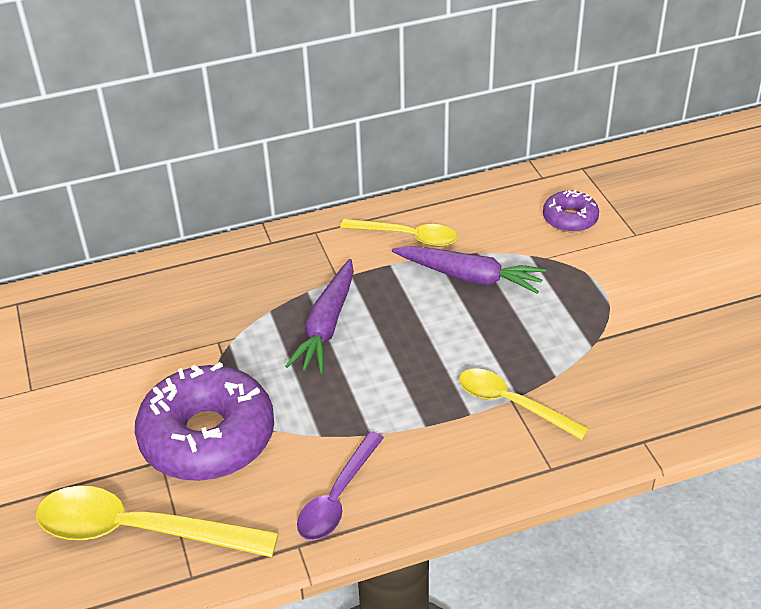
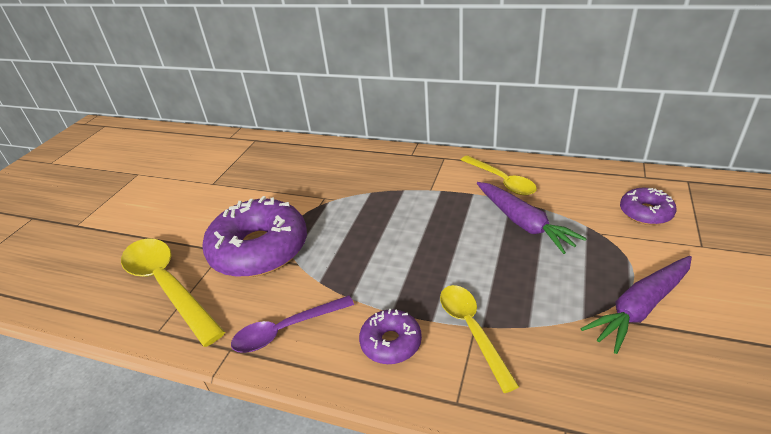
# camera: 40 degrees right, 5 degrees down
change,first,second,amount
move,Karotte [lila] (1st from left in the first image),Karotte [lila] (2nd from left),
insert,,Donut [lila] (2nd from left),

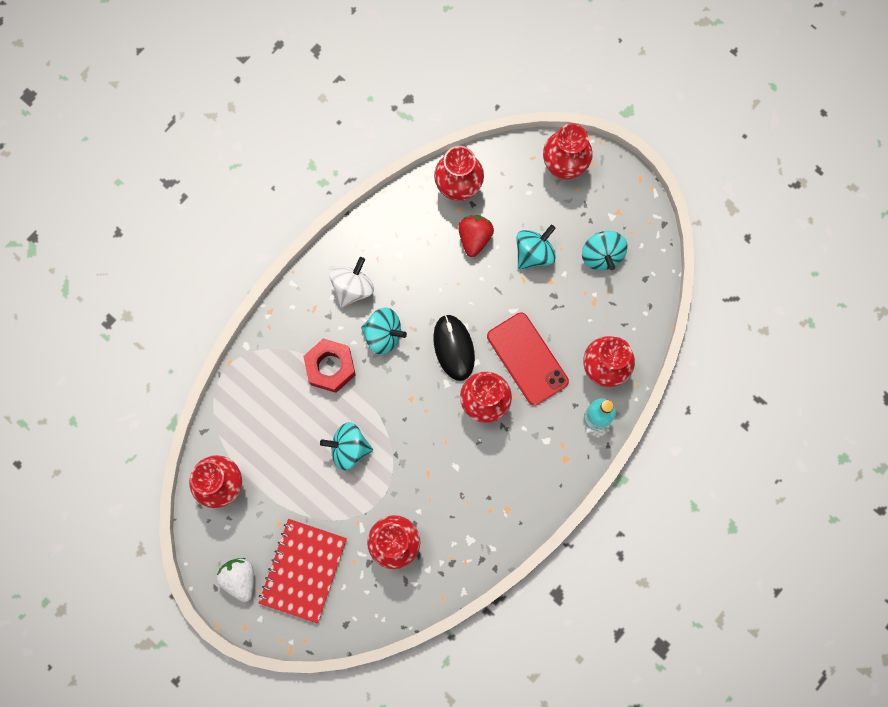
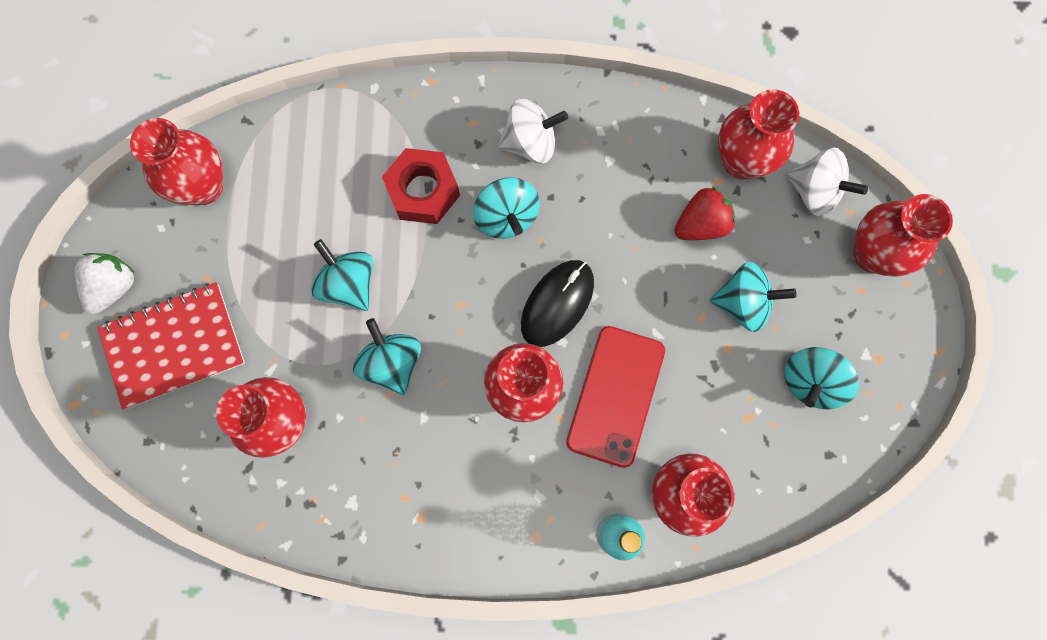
# camera: 50 degrees right, 0 degrees up
change,first,second,amount
insert,,Kreisel [weiß] (2nd from left),
insert,,Kreisel [türkis] (2nd from left),

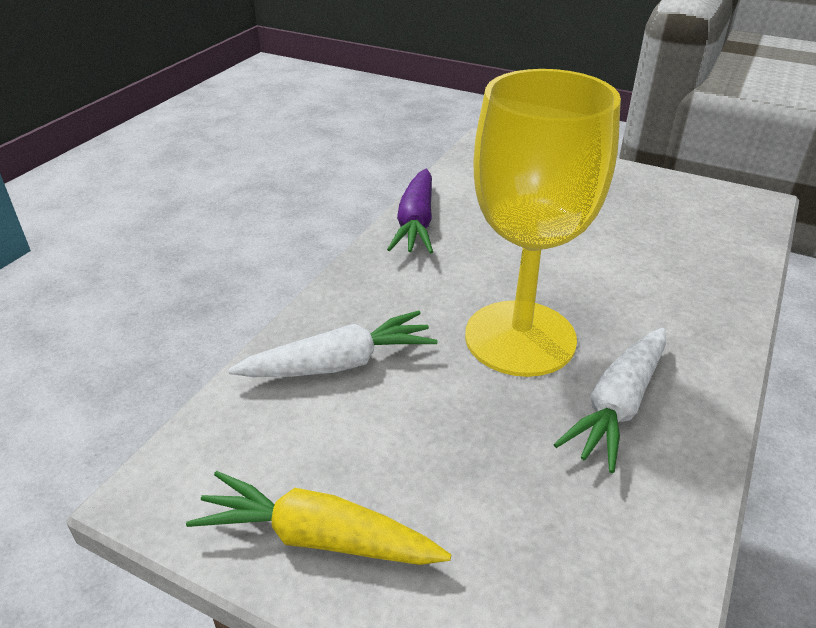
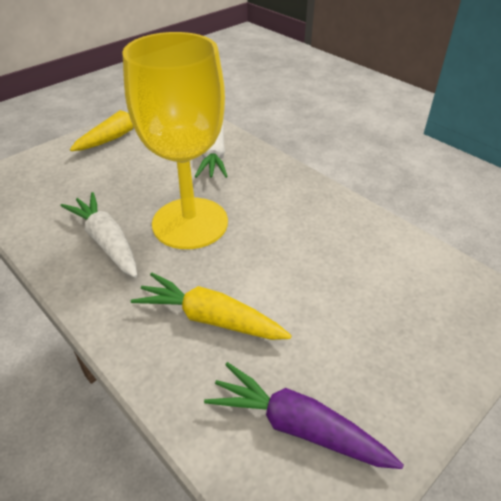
# camera: 110 degrees right, 5 degrees up
change,first,second,amount
move,Karotte [lila],,
insert,,Karotte [gelb] (2nd from left),

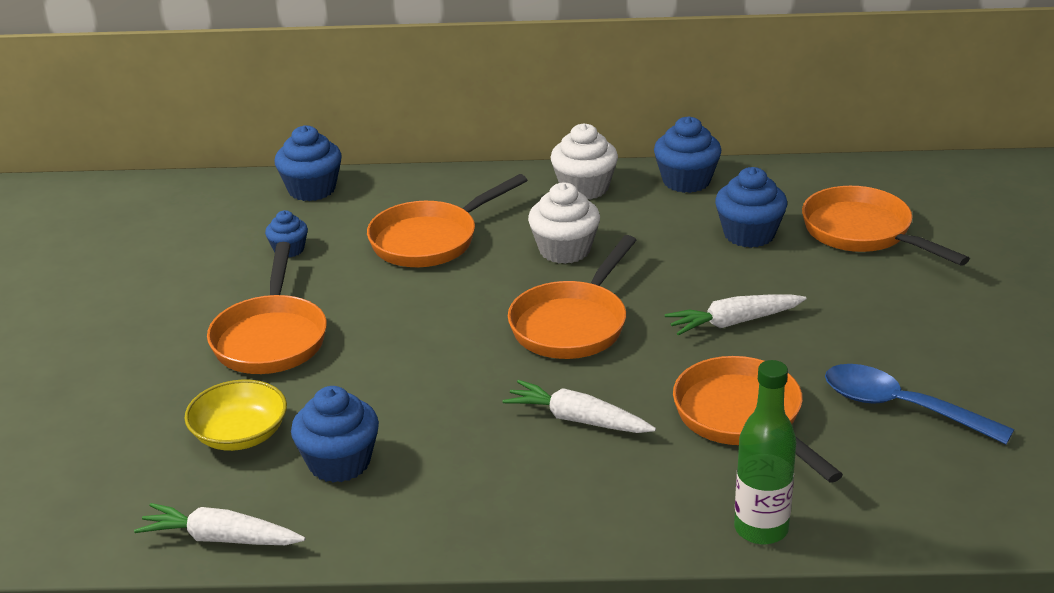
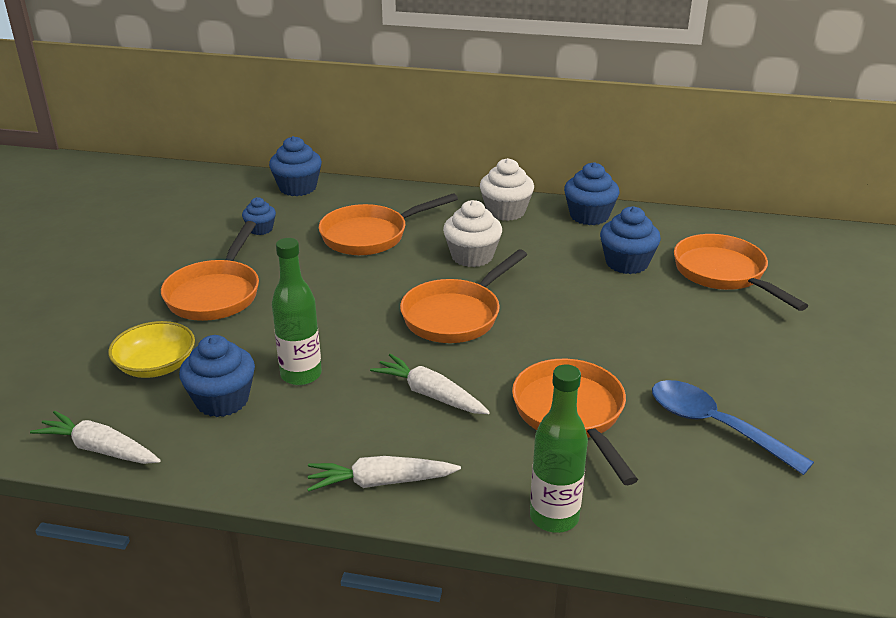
# camera: 10 degrees right, 0 degrees up
change,first,second,amount
move,Karotte [weiß] (3rd from left in the first image),Karotte [weiß] (2nd from left),
insert,,Flasche [grün] (1st from left),

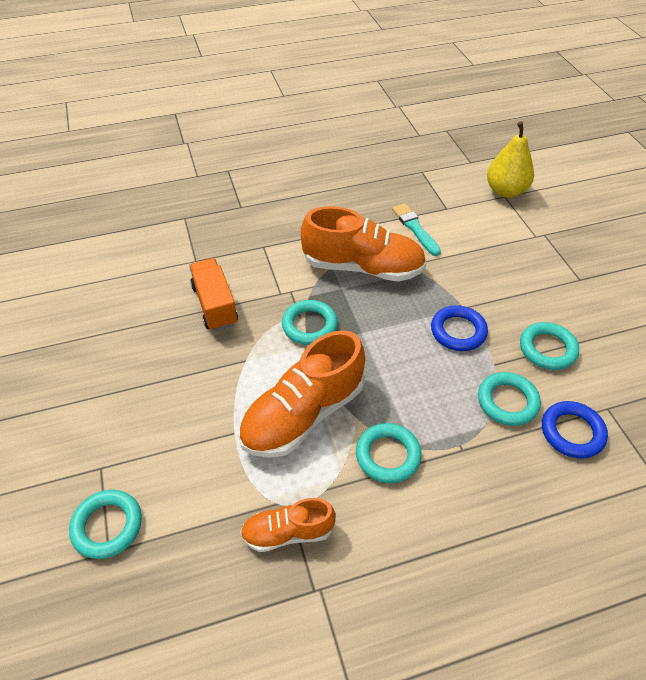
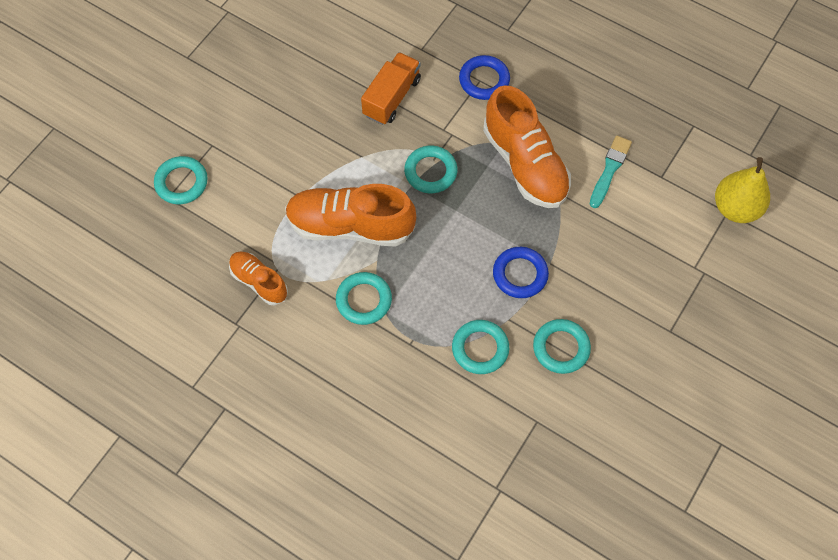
# camera: 50 degrees right, 15 degrees up
change,first,second,amount
move,Ring [blau] (2nd from left in the first image),Ring [blau] (1st from left),

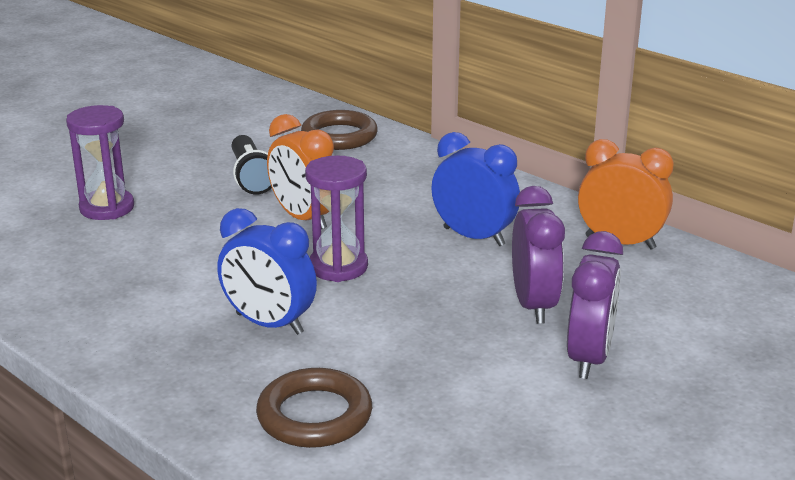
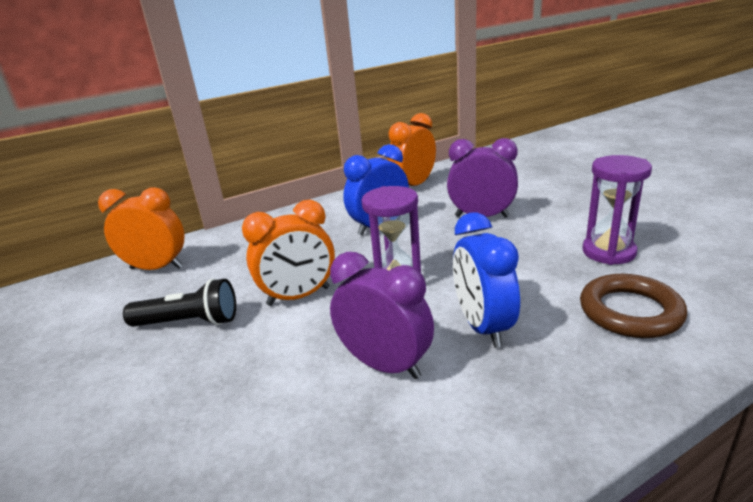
# camera: 70 degrees left, 0 degrees up
change,first,second,amount
move,Sanduhr [lila] (1st from left in the first image),Sanduhr [lila] (2nd from left),
replace,Ring [braun] (2nd from left),Wecker [orange] (1st from left),
rotate,Wecker [blau] (1st from left in the first image),Wecker [blau] (2nd from left),120 degrees clockwise
move,Wecker [lila] (2nd from left in the first image),Wecker [lila] (1st from left),

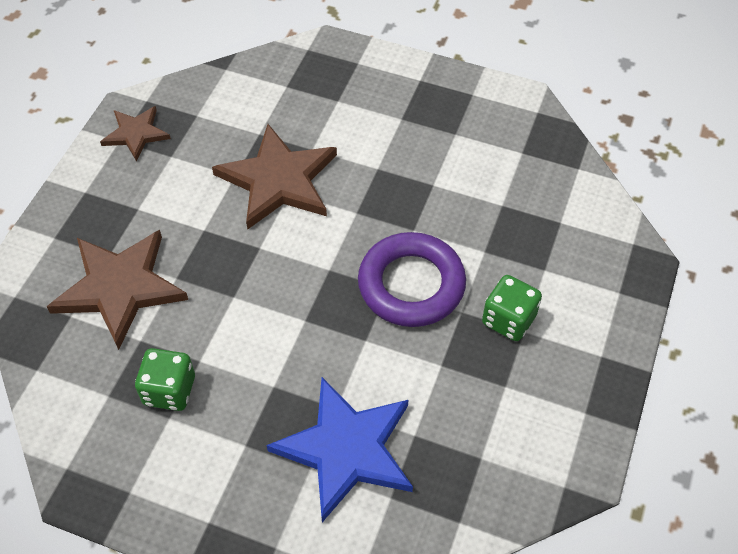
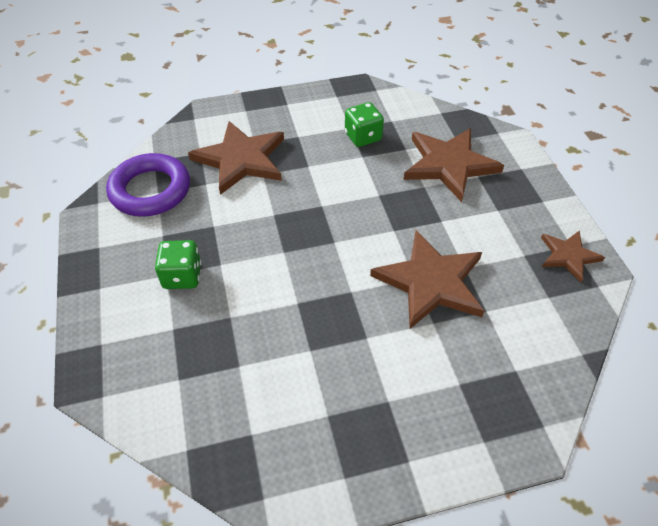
# camera: 145 degrees right, 5 degrees down
change,first,second,amount
move,Ring [lila],,
recolor,Stern [blau],Stern [braun] (1st from left),

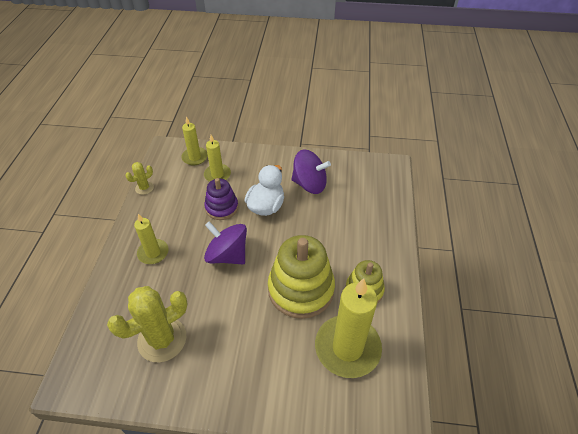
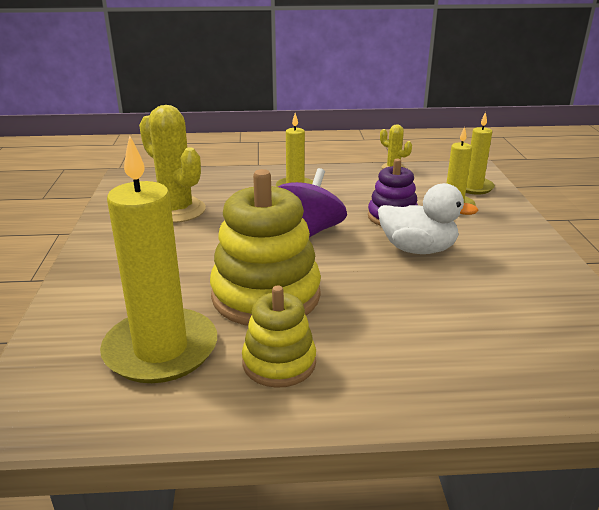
# camera: 80 degrees right, 20 degrees down
change,first,second,amount
delete,Kreisel [lila] (2nd from left),,

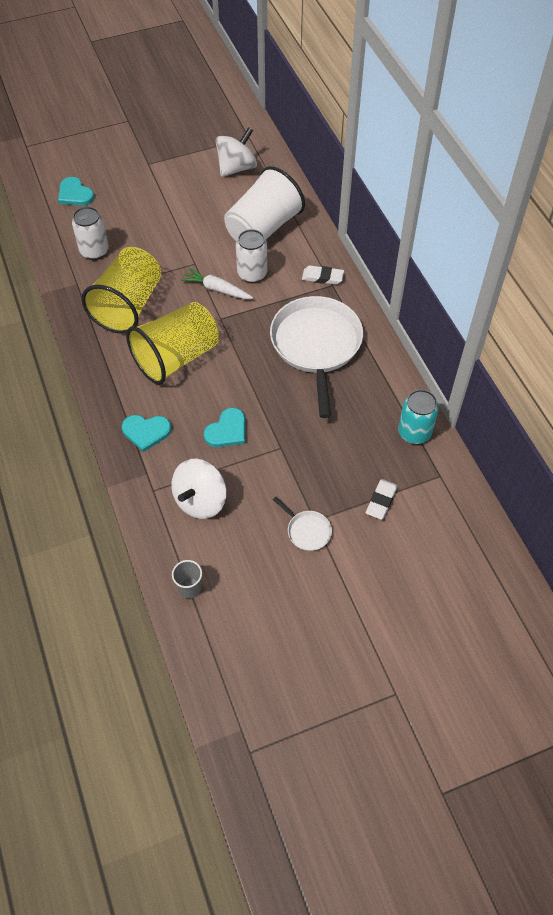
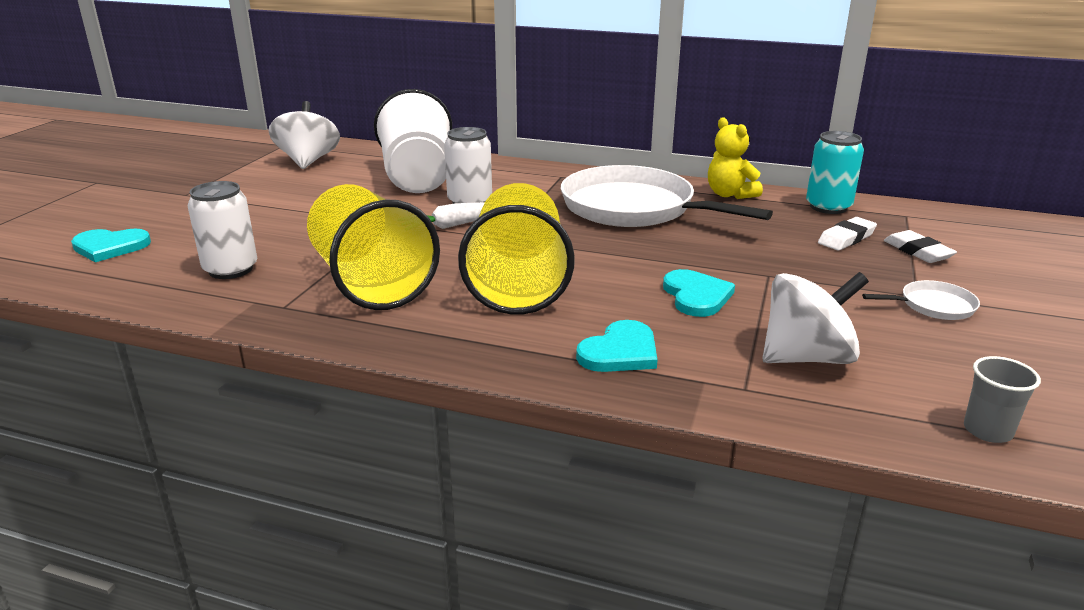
# camera: 50 degrees left, 30 degrees down
change,first,second,amount
move,Radiergummi [weiß] (1st from left),,
rotate,Kreisel [weiß] (1st from left in the first image),Kreisel [weiß] (2nd from left),90 degrees counterclockwise
insert,,Teddybär [gelb],

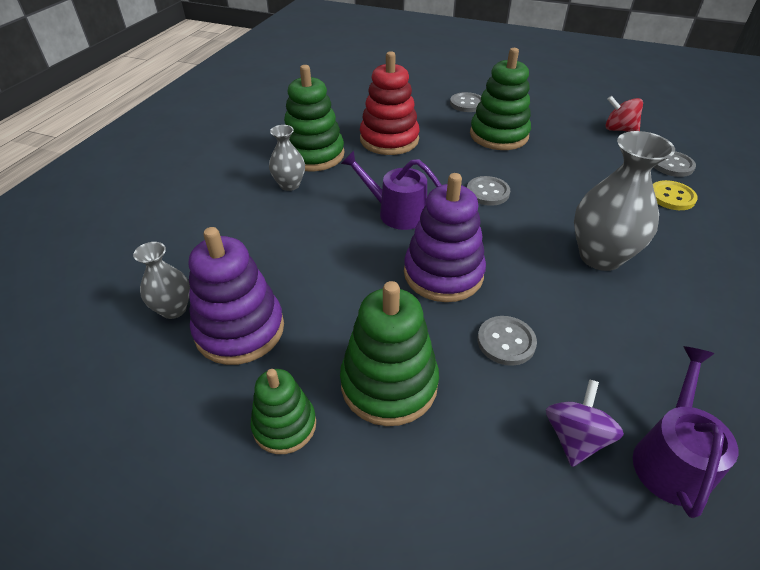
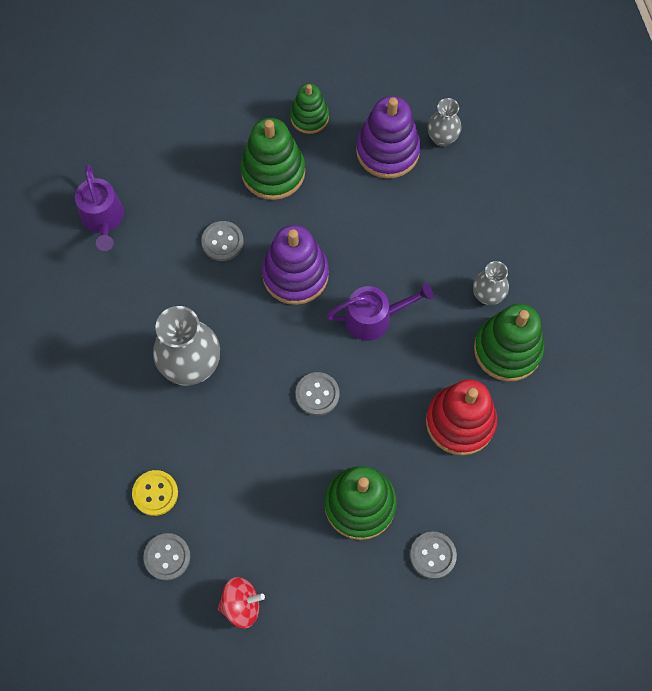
# camera: 145 degrees right, 25 degrees up
change,first,second,amount
delete,Kreisel [lila],,

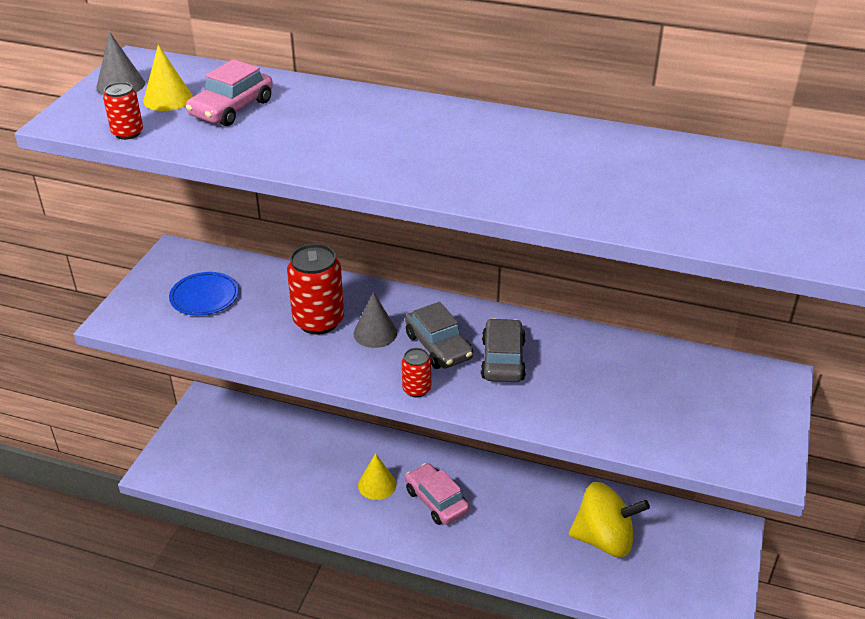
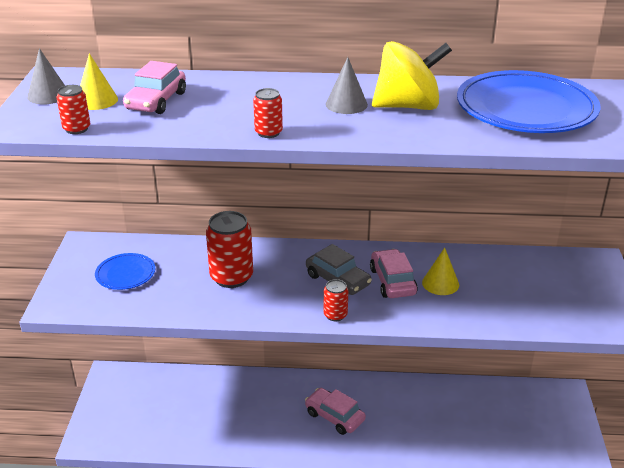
# camera: 15 degrees left, 5 degrees down
change,first,second,amount
move,Kegel [grau] (2nd from left),,
recolor,Auto [grau] (2nd from left),Auto [rosa] (3rd from left),
move,Kegel [gelb] (2nd from left),,
move,Kreisel [gelb],,
insert,,Teller [blau] (2nd from left),
insert,,Dose [rot] (3rd from left),

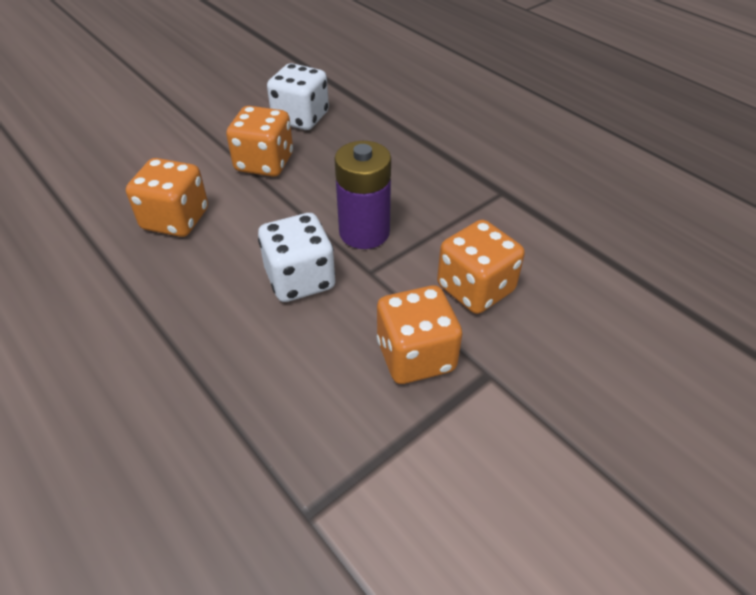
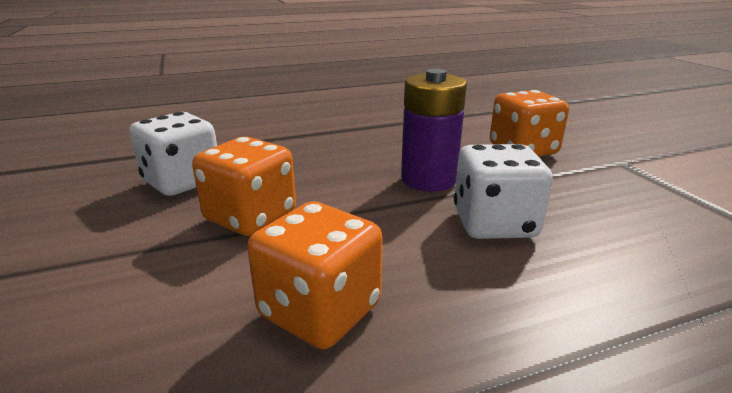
# camera: 70 degrees left, 20 degrees down
change,first,second,amount
delete,Spielwürfel [orange] (3rd from left),,

